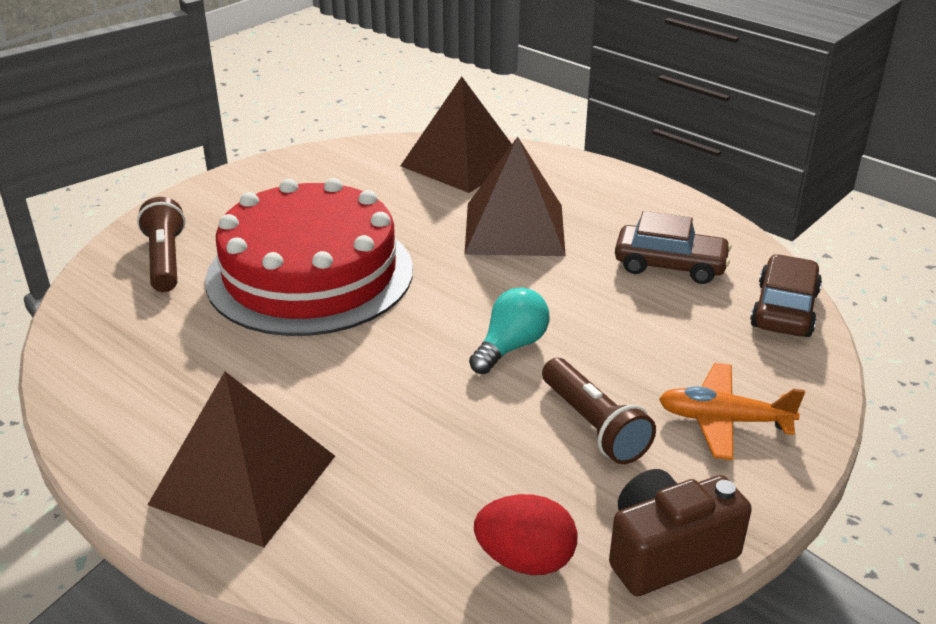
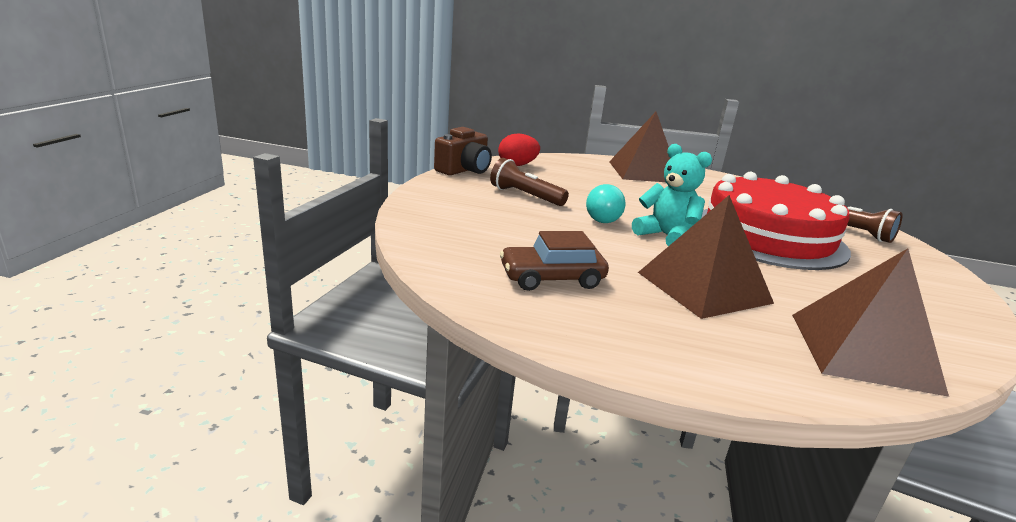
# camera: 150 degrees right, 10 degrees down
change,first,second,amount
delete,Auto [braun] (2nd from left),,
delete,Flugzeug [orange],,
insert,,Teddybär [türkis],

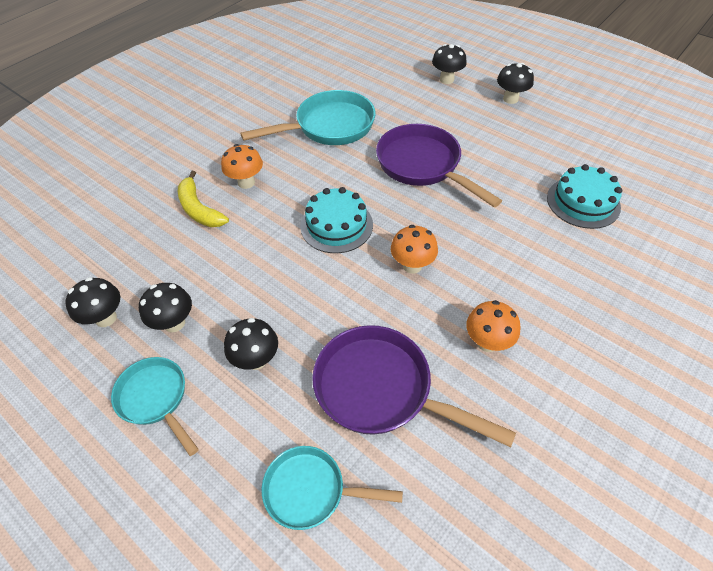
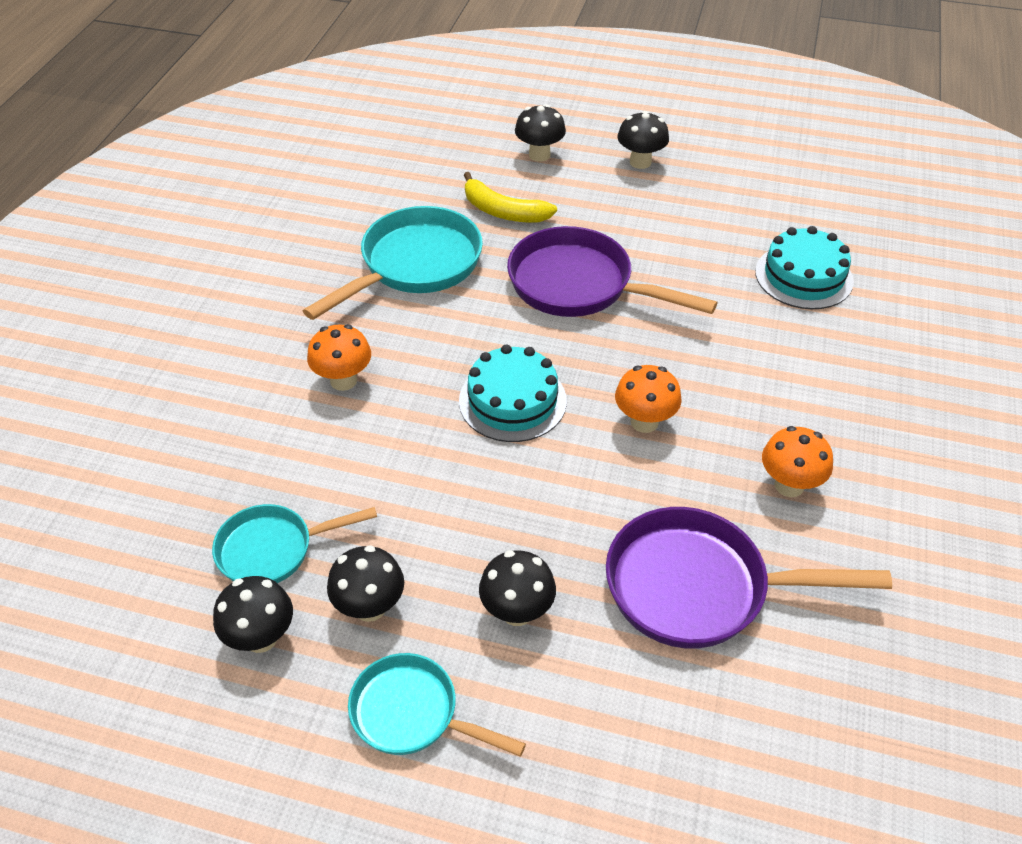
# camera: 25 degrees left, 5 degrees down
change,first,second,amount
move,Banane [gelb],,
move,Pfanne [türkis] (3rd from left in the first image),Pfanne [türkis] (1st from left),

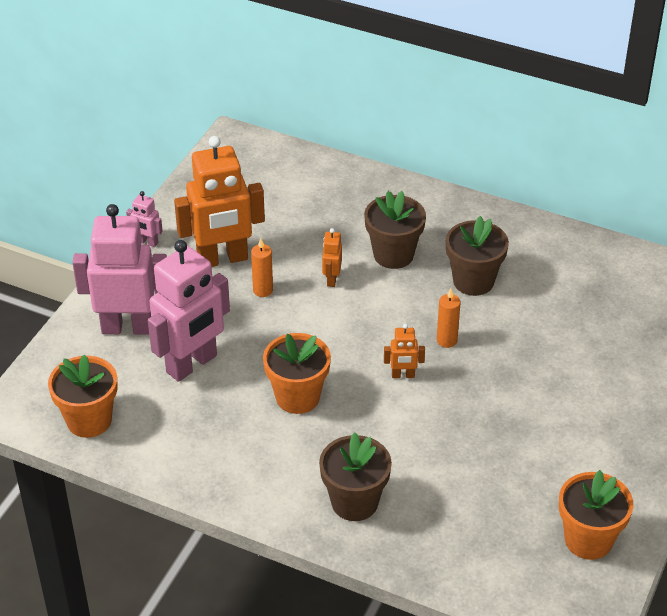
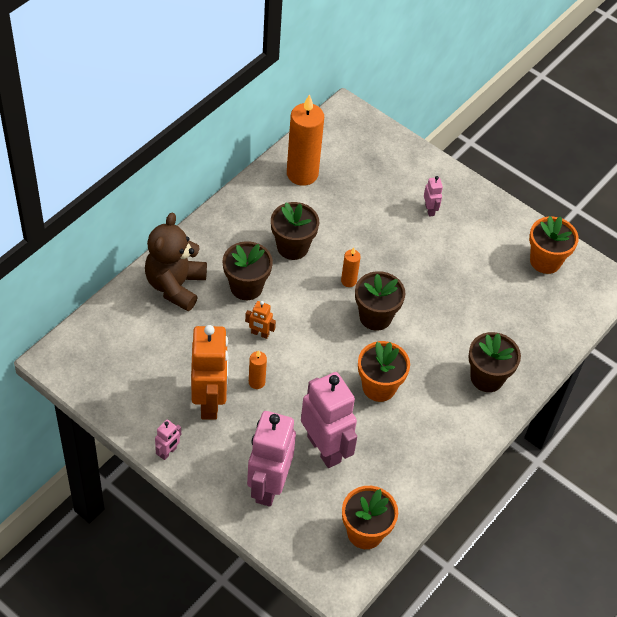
# camera: 80 degrees left, 10 degrees up
change,first,second,amount
replace,Roboter [orange] (3rd from left),Blumentopf [braun] (3rd from left),
insert,,Kerze [orange] (2nd from left),
insert,,Roboter [rosa] (4th from left),
insert,,Teddybär [braun],

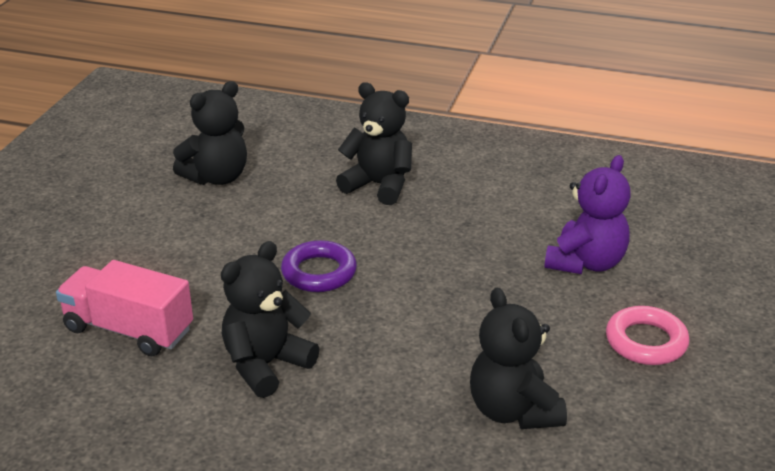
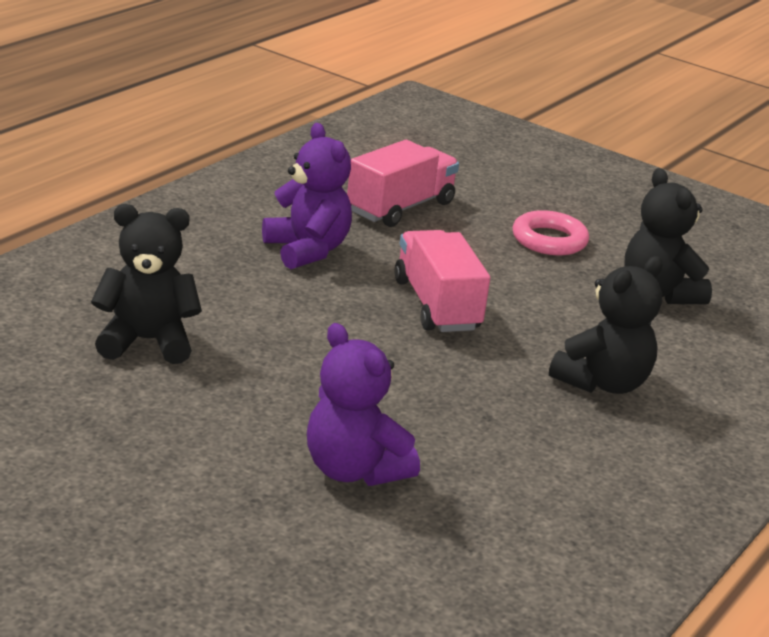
# camera: 105 degrees right, 5 degrees down
change,first,second,amount
replace,Ring [lila],Lastwagen [rosa] (2nd from left),
recolor,Teddybär [schwarz] (2nd from left),Teddybär [lila] (1st from left),
move,Ring [rosa],,

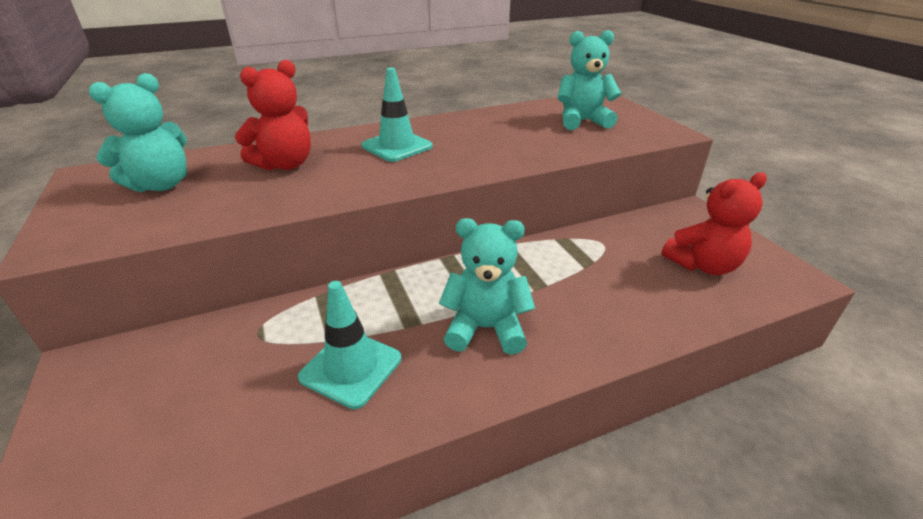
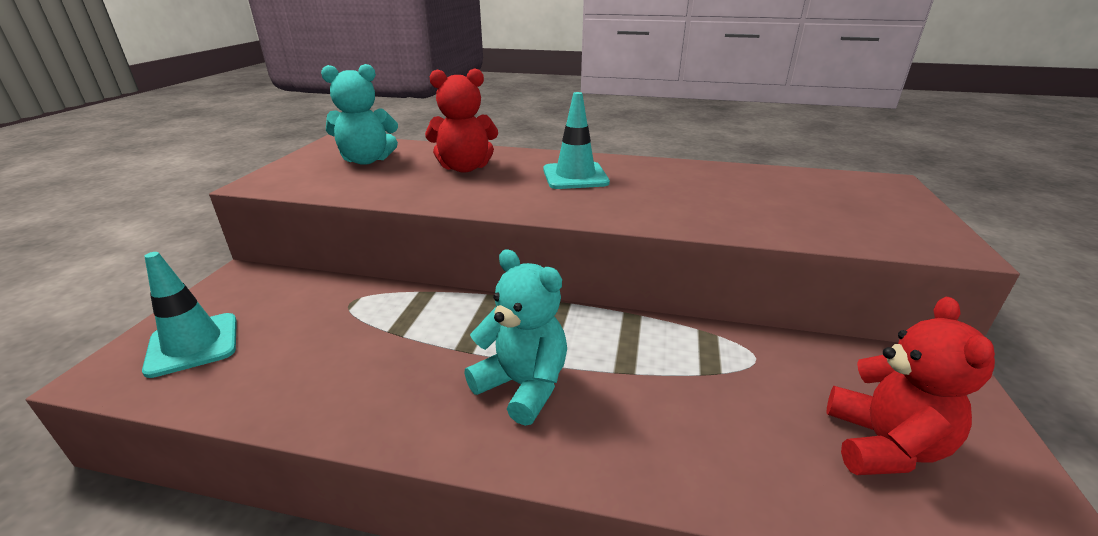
# camera: 35 degrees right, 5 degrees down
change,first,second,amount
delete,Teddybär [türkis] (3rd from left),,
rotate,Teddybär [rot] (2nd from left),,90 degrees counterclockwise
move,Leitkegel [türkis] (1st from left),,

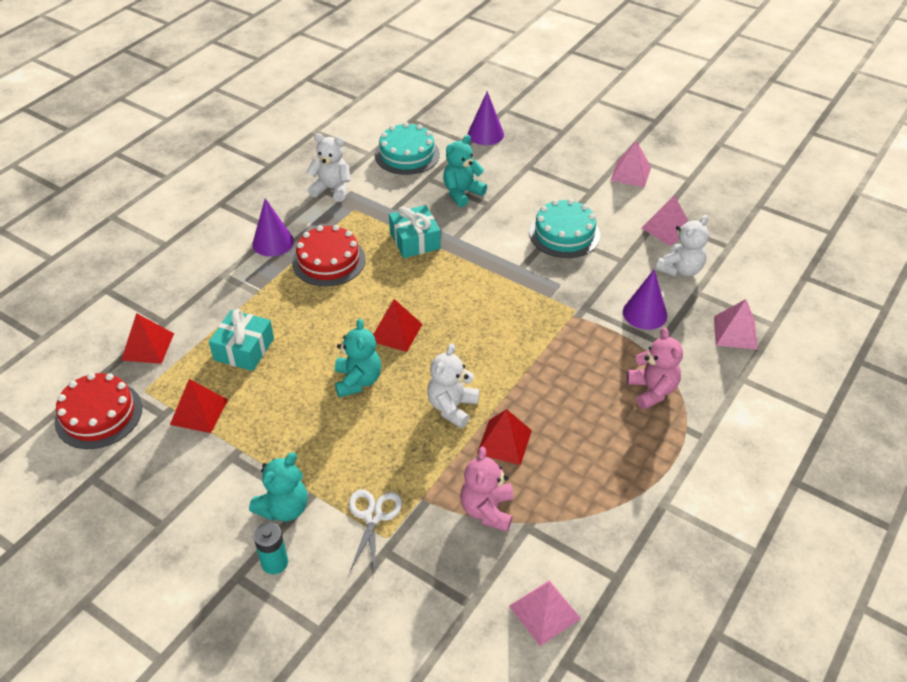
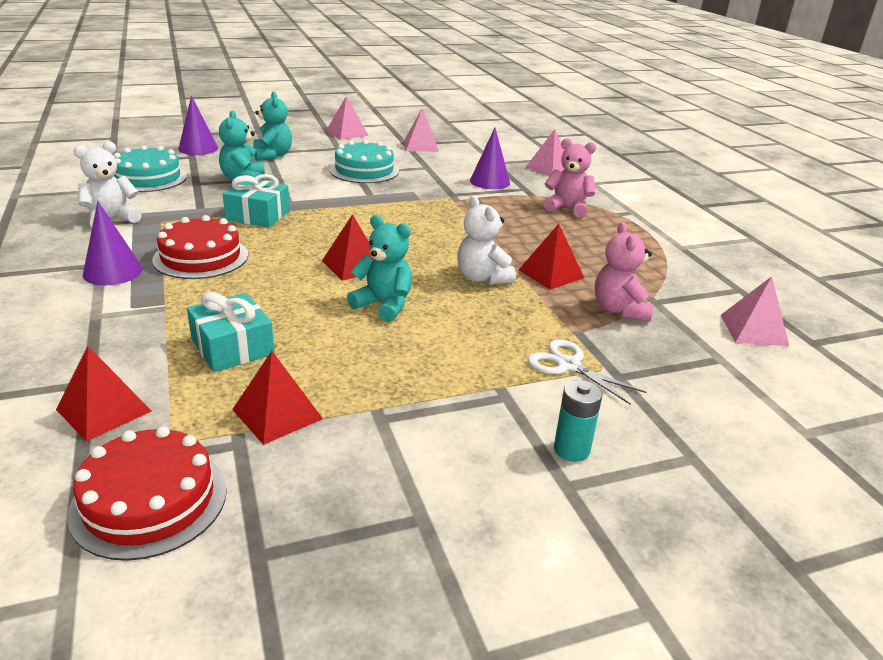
# camera: 55 degrees left, 15 degrees down
change,first,second,amount
delete,Teddybär [weiß] (3rd from left),,
rotate,Teddybär [rosa] (1st from left in the first image),Teddybär [rosa] (2nd from left),45 degrees clockwise
move,Teddybär [türkis] (1st from left in the first image),Teddybär [türkis] (2nd from left),

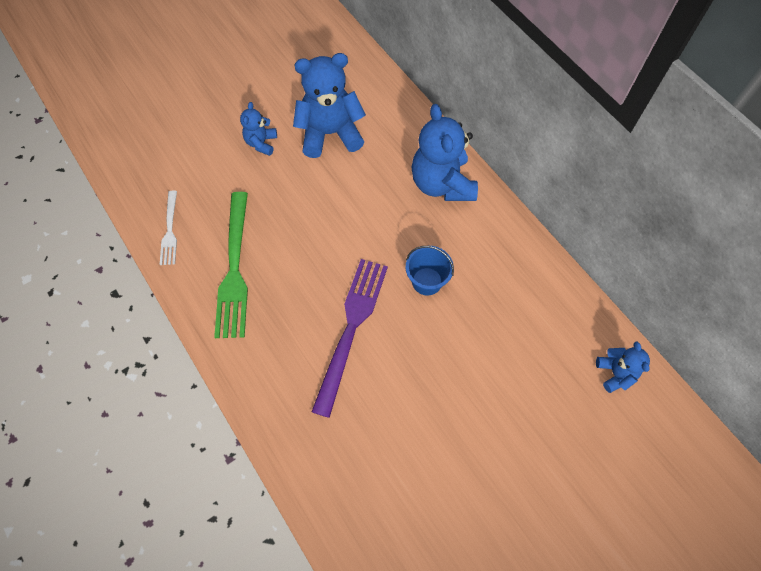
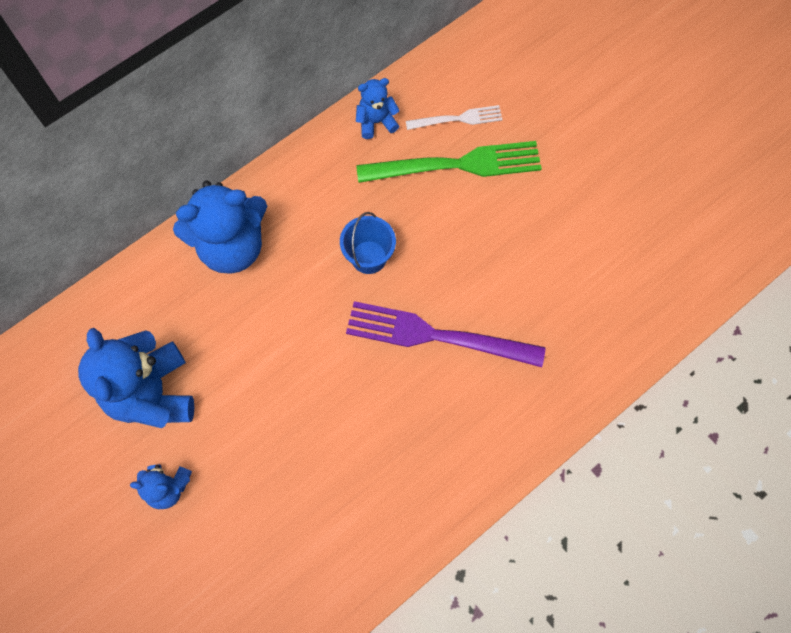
# camera: 95 degrees left, 5 degrees up
change,first,second,amount
move,Gabel [weiß],,
move,Gabel [grün],,
move,Teddybär [blau] (4th from left),,

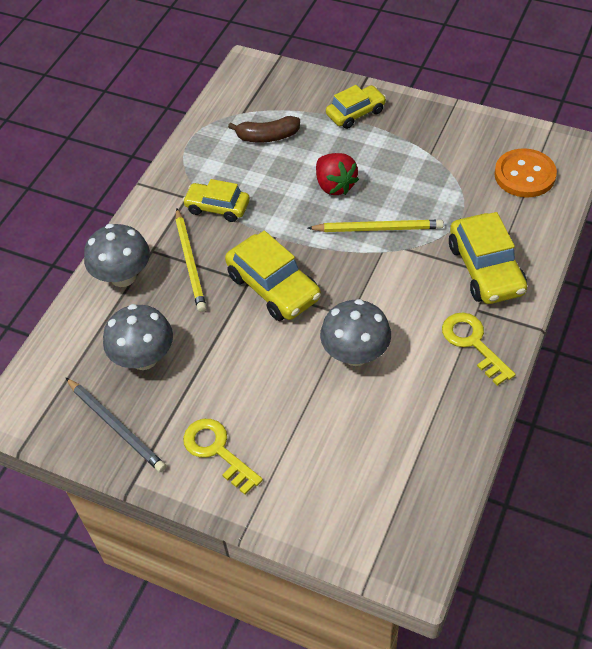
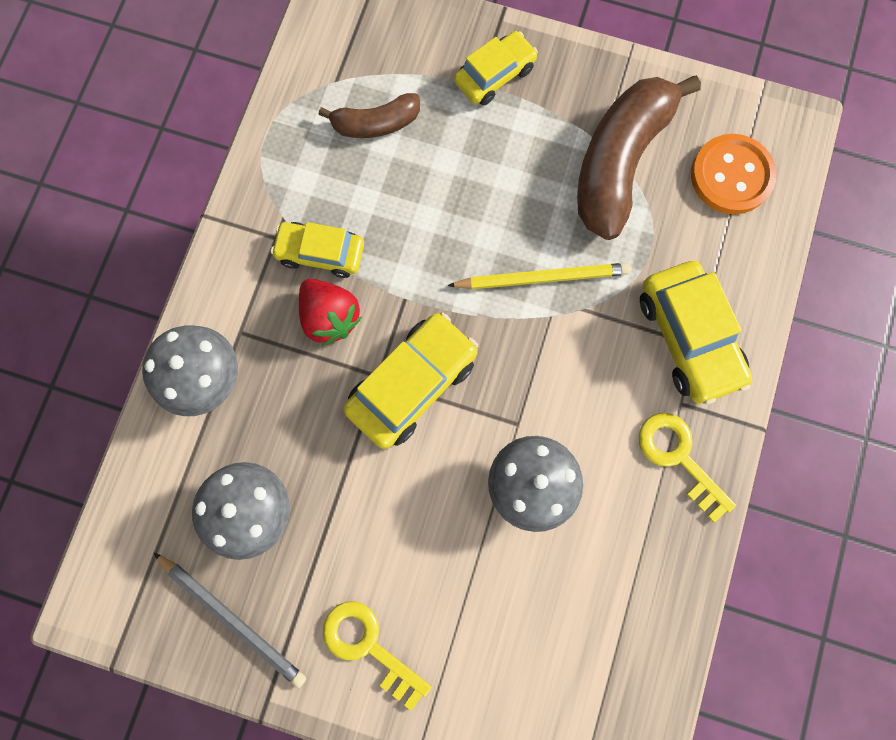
# camera: 10 degrees left, 25 degrees up
change,first,second,amount
move,Erdbeere [rot],,
delete,Bleistift [gelb] (1st from left),,
rotate,Auto [gelb] (2nd from left),,90 degrees counterclockwise
insert,,Banane [braun] (2nd from left),

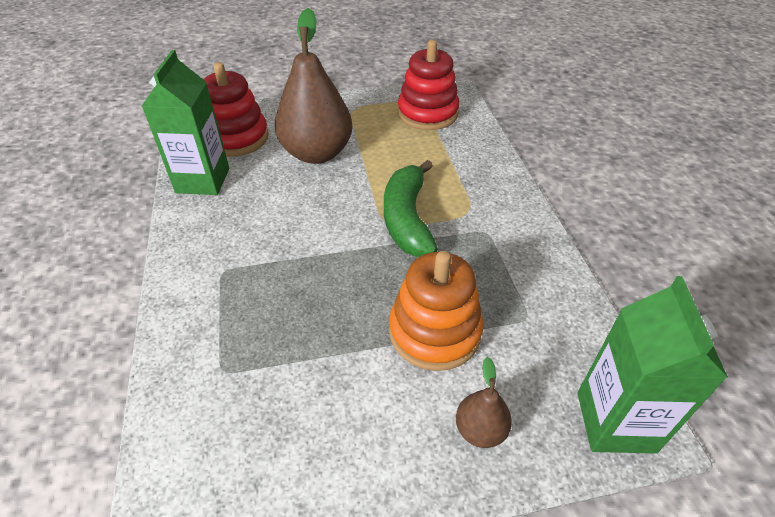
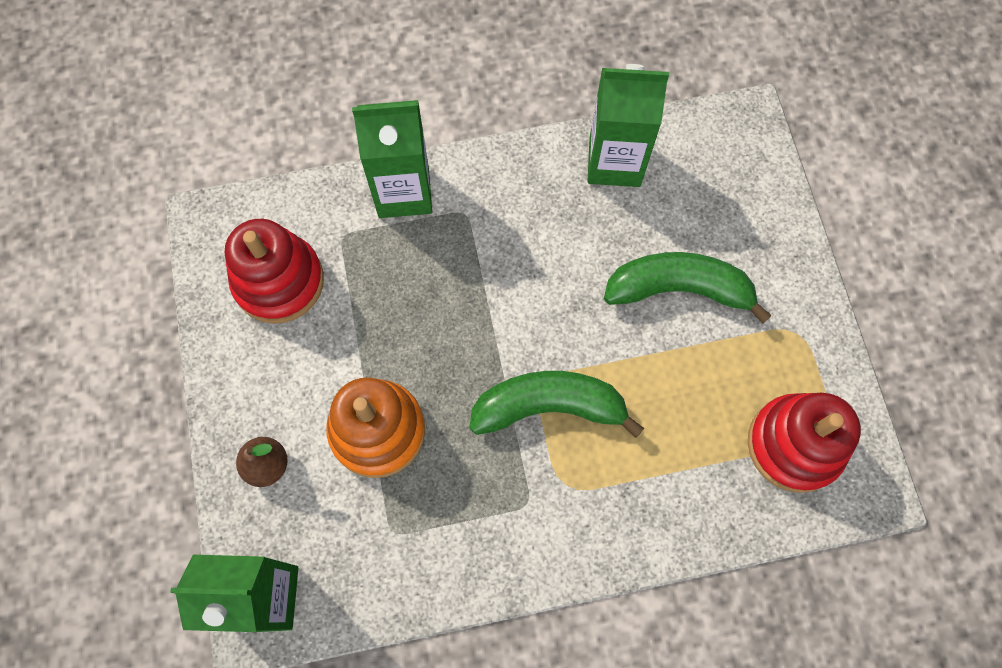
# camera: 90 degrees right, 25 degrees up
change,first,second,amount
replace,Birne [braun] (1st from left),Banane [grün] (2nd from left),
move,Stapelspielzeug [rot] (1st from left),,
insert,,Getränkekarton [grün] (2nd from left),

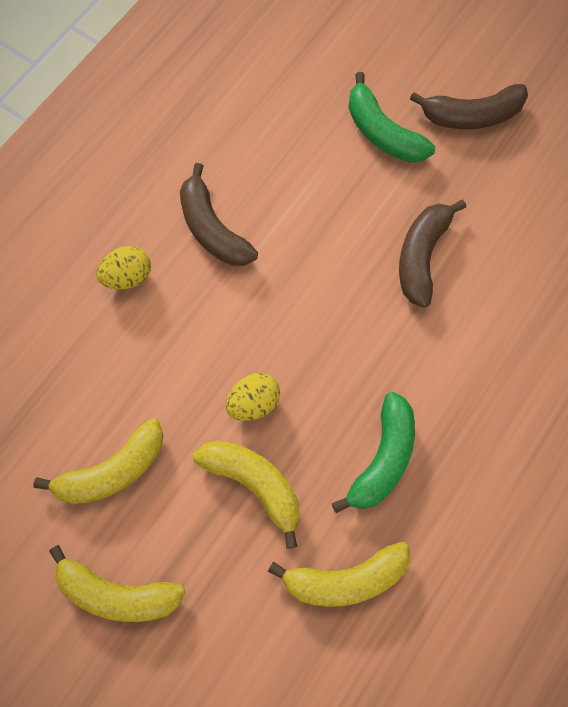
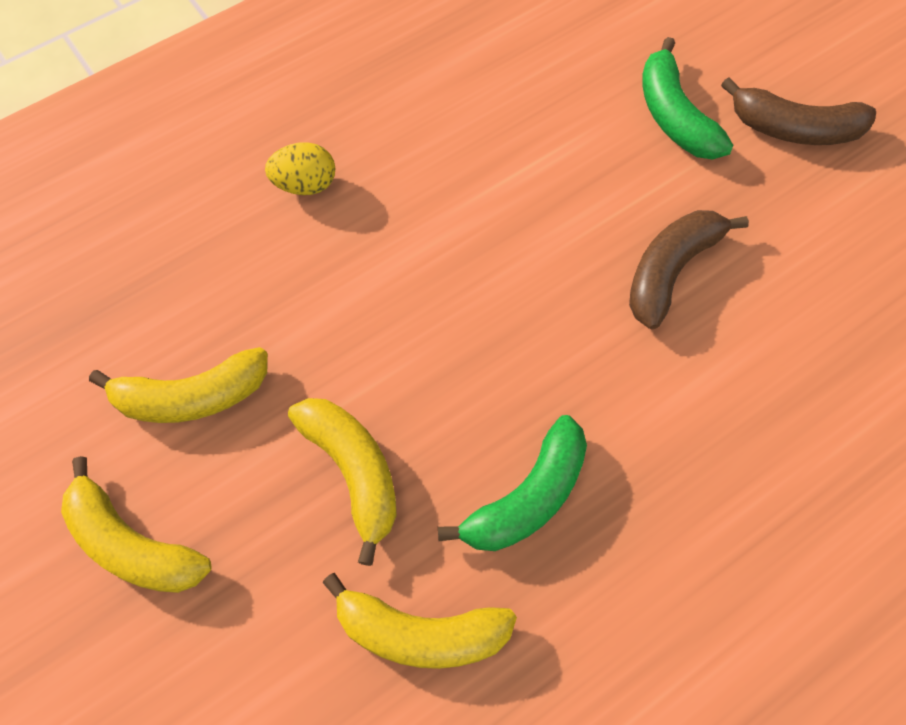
# camera: 20 degrees right, 5 degrees down
change,first,second,amount
delete,Banane [braun] (1st from left),,
delete,Ei [gelb] (2nd from left),,

